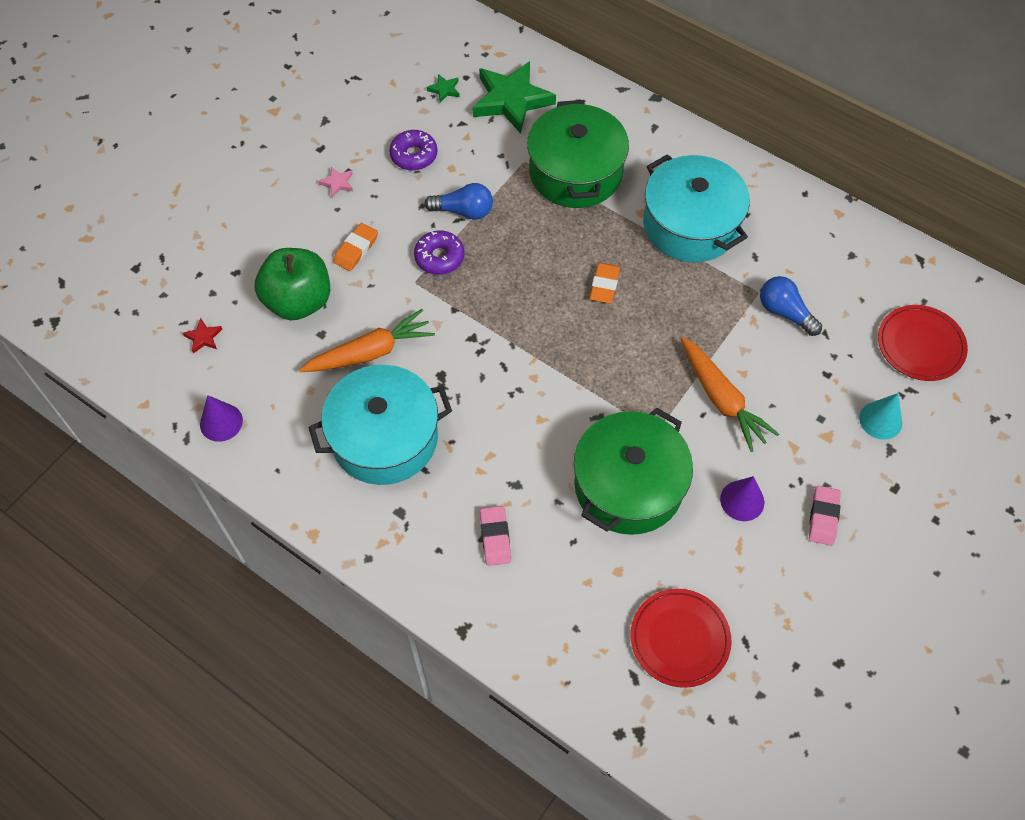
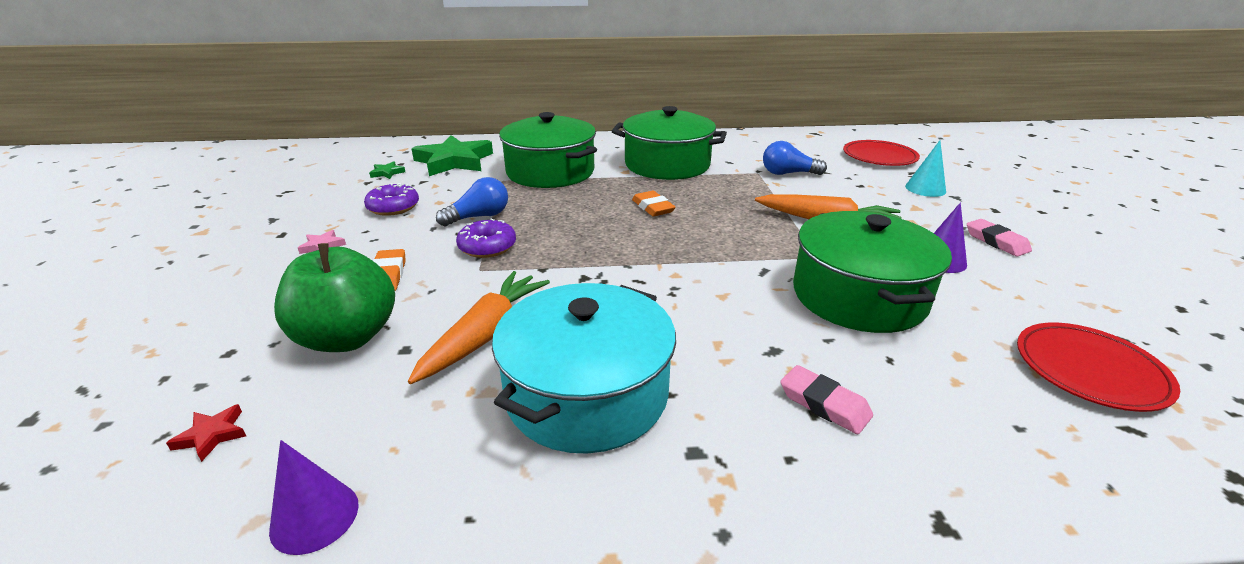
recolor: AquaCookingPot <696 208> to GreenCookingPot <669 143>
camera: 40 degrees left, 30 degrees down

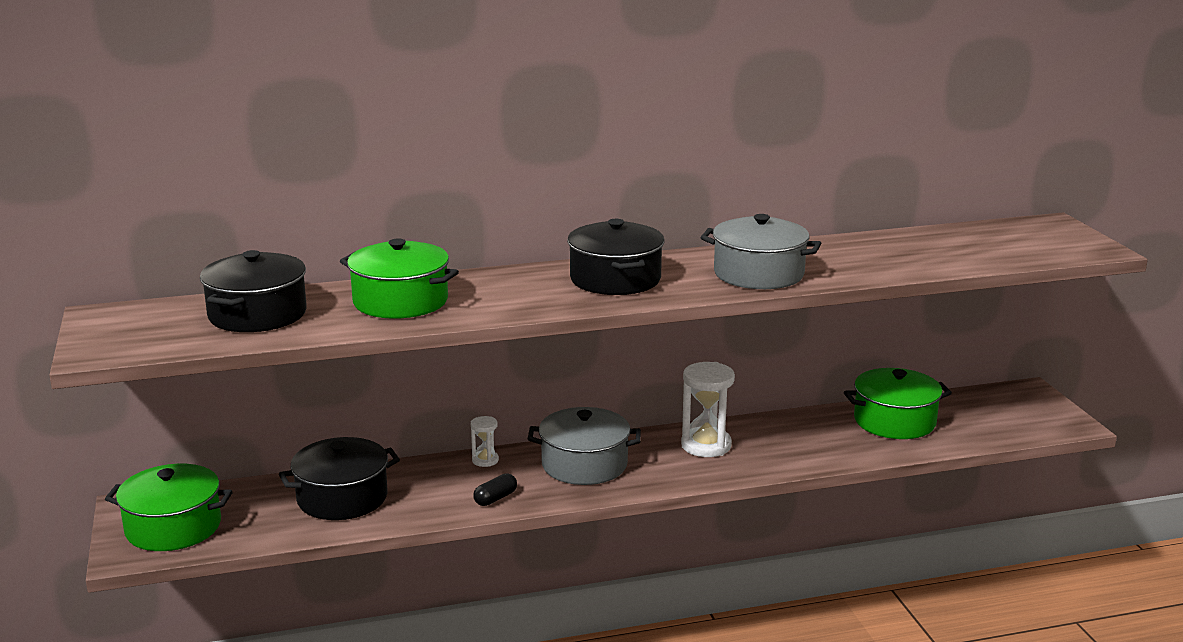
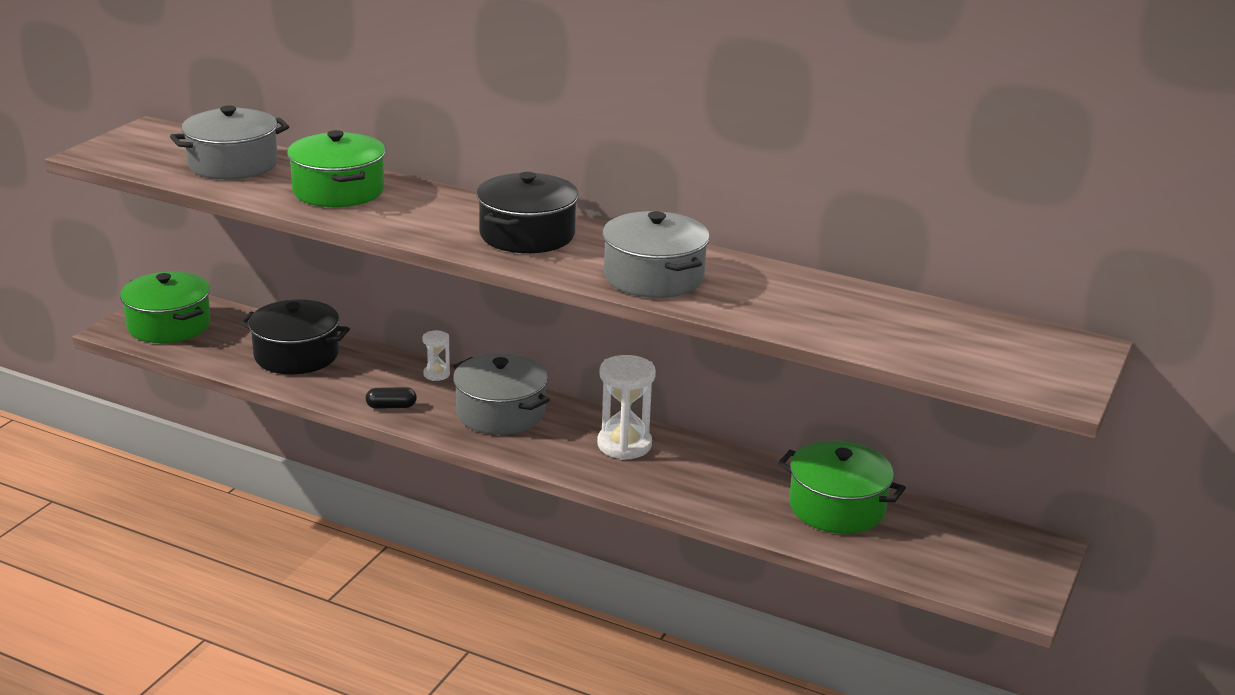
recolor: EbonyCookingPot <253 291> to GrayCookingPot <229 142>
camera: 40 degrees right, 5 degrees up

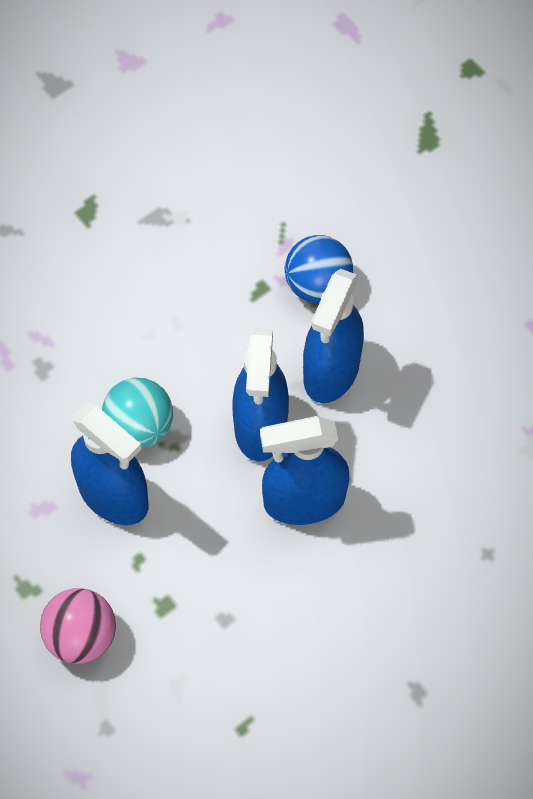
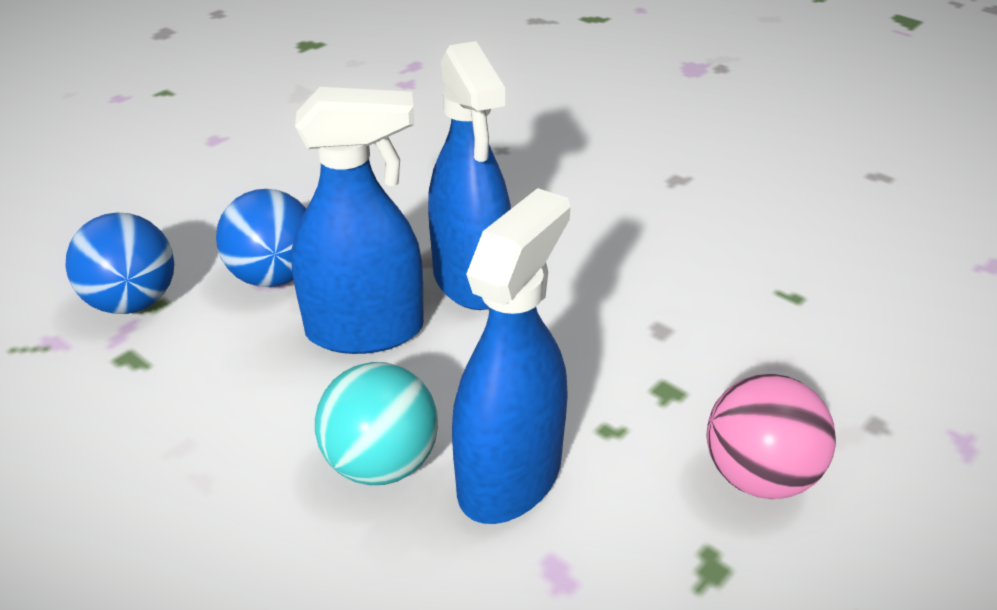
replace: CobaltSprayBottle <333 336> to CobaltBall <261 238>
camera: 100 degrees left, 25 degrees down

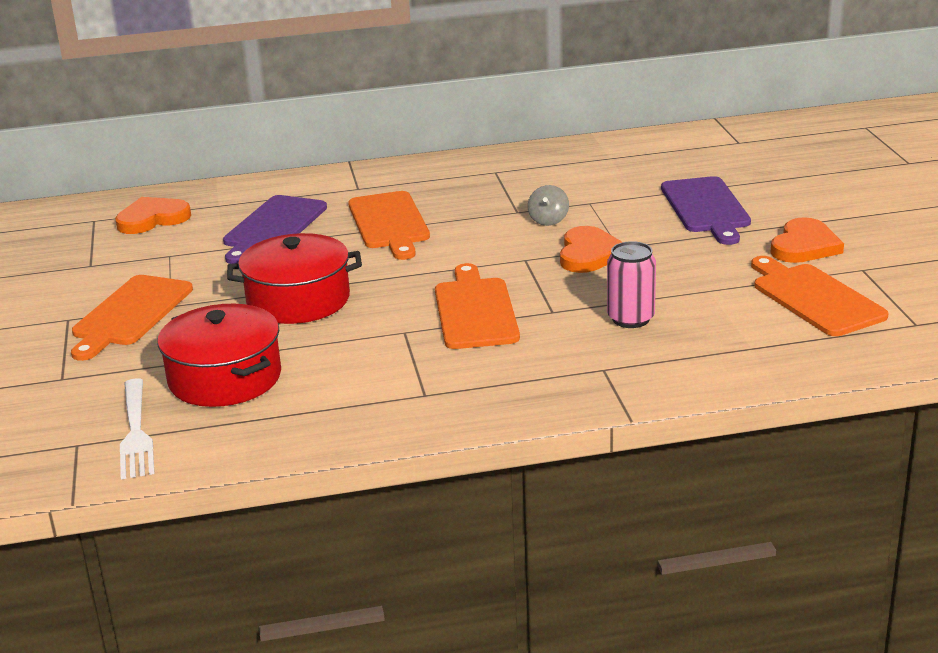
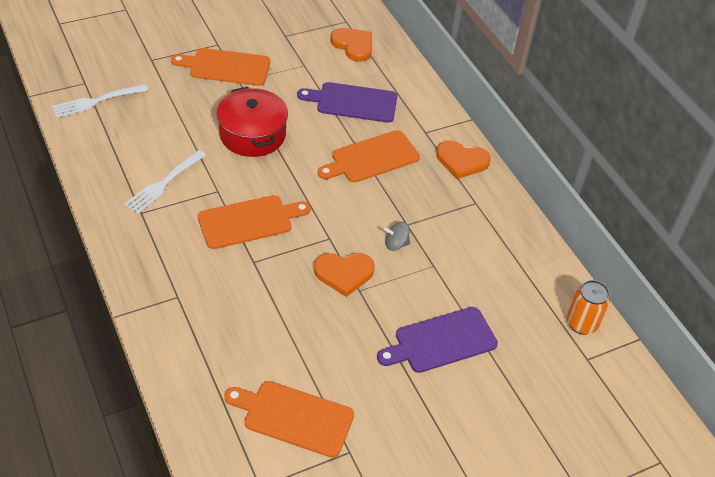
delete: ScarletCookingPot <219 355>; RosyCan <631 284>
insert: SnowWhiteTableFork <165 182>; OrangeColouredCan <588 307>
move: OrangeColouredLoveHeart <807 240> to <463 159>
rotate: OrangeColouredBreadBoard <819 296> = <289 419> 120 degrees counterclockwise
camera: 70 degrees right, 20 degrees up

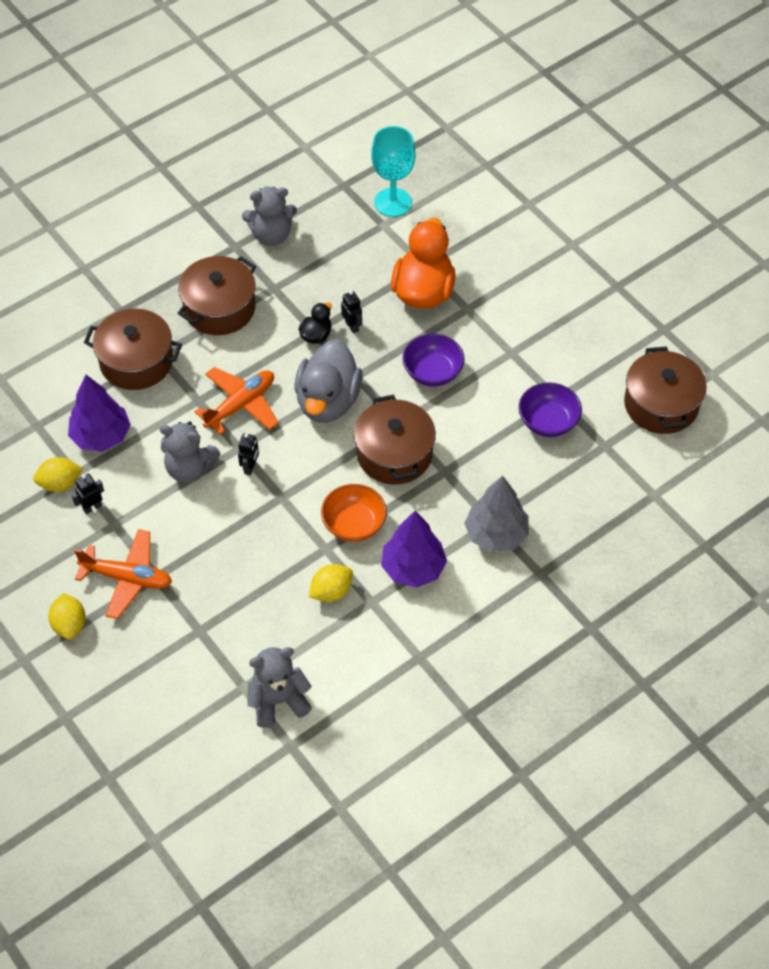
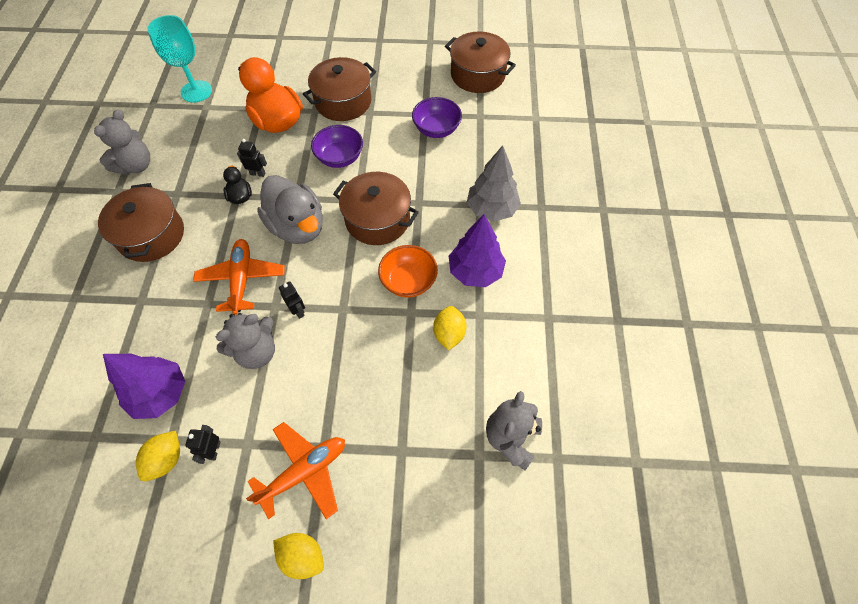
move: BrownCookingPot <133 349> to <339 89>
camera: 50 degrees left, 5 degrees up

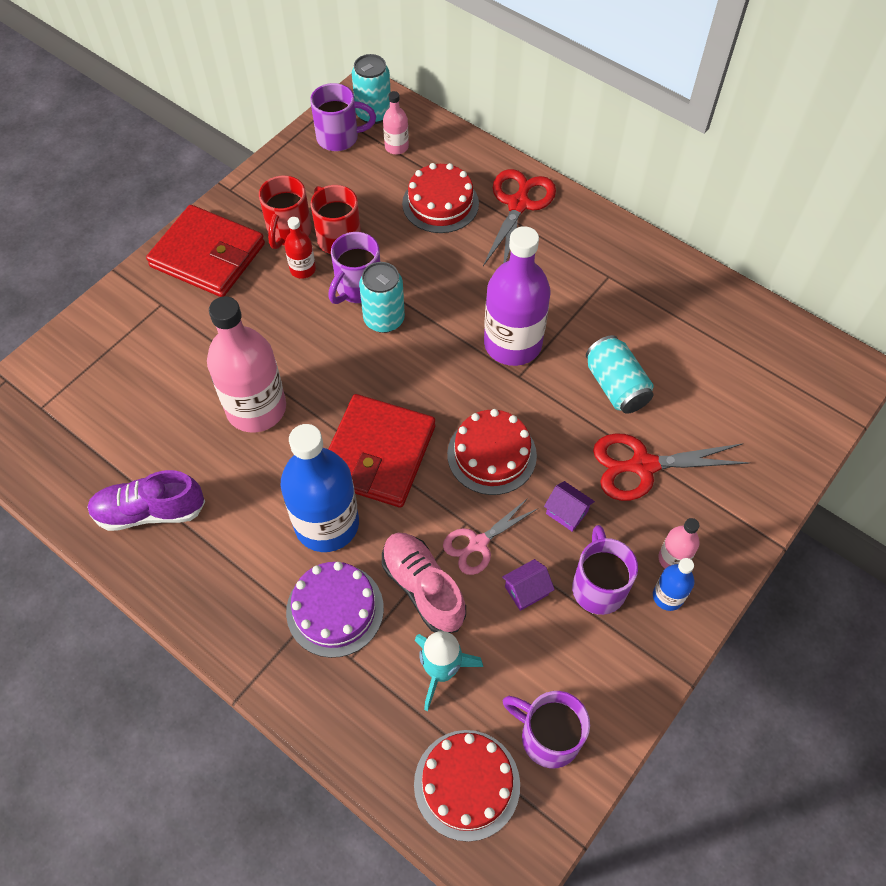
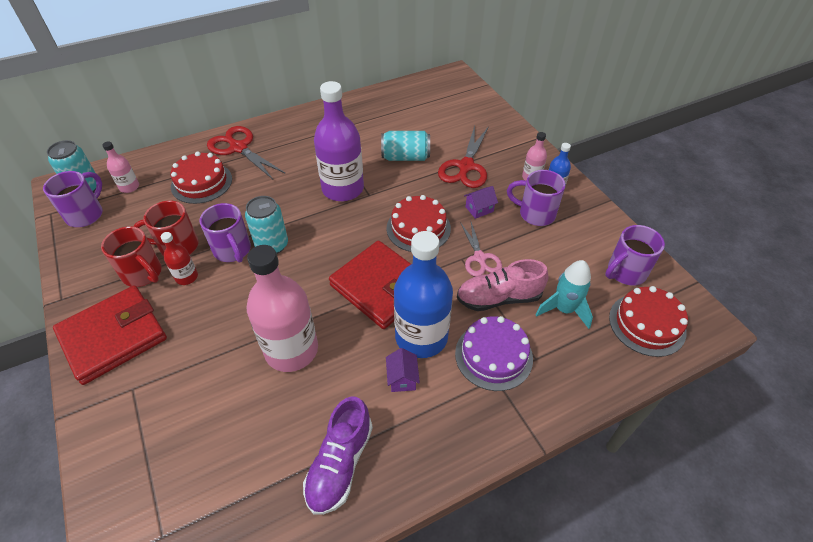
move: PurpleToyHouse <528 585> to <403 370>
camera: 65 degrees left, 10 degrees down

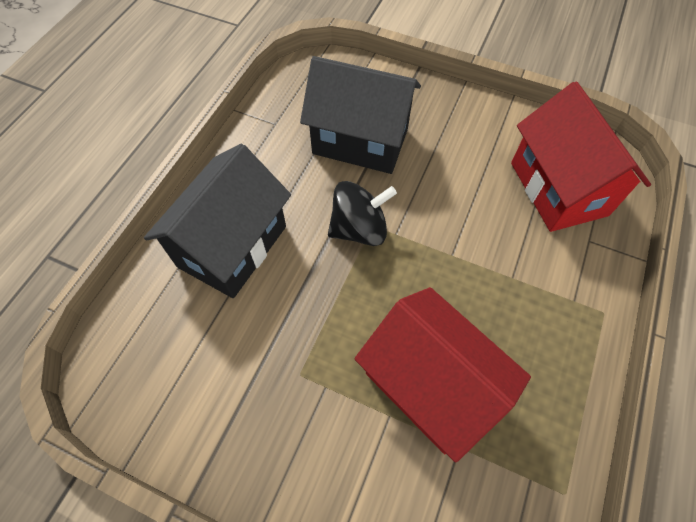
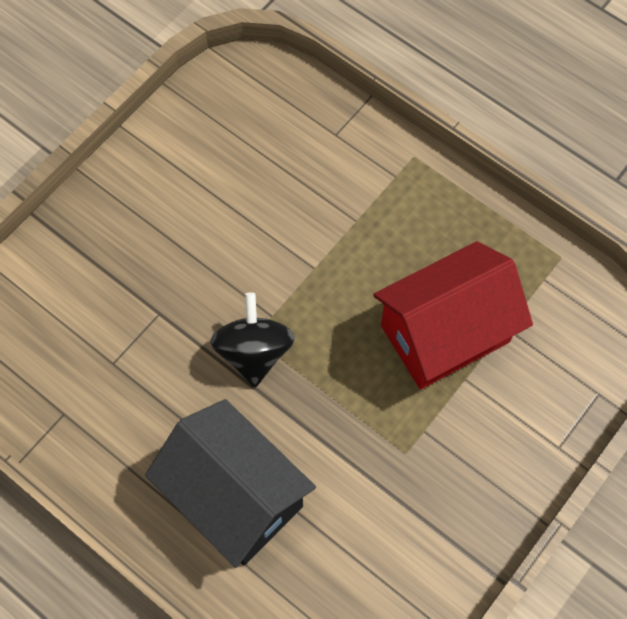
delete: EbonyToyHouse <360 115>; ScarletToyHouse <581 156>
camera: 75 degrees left, 5 degrees up

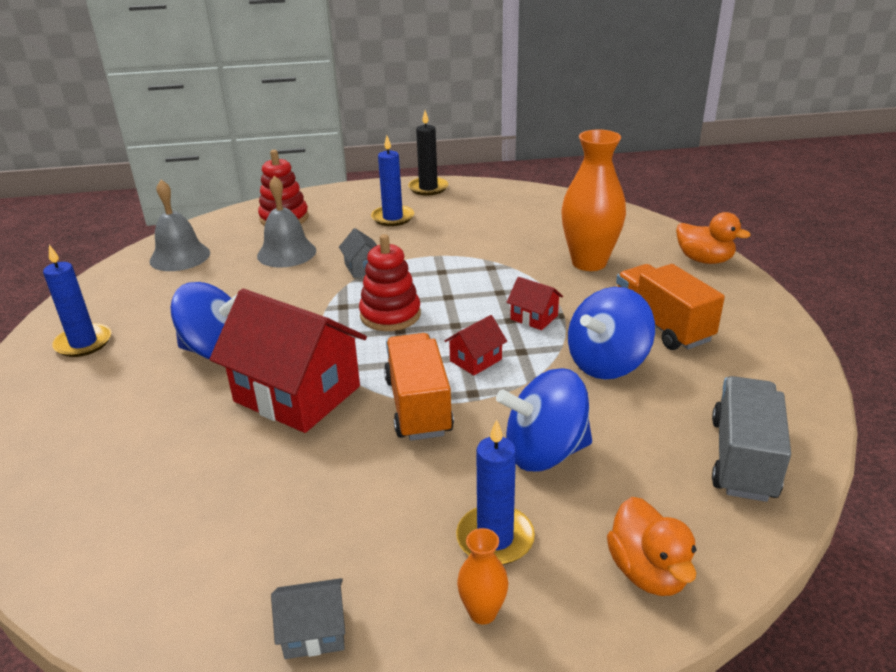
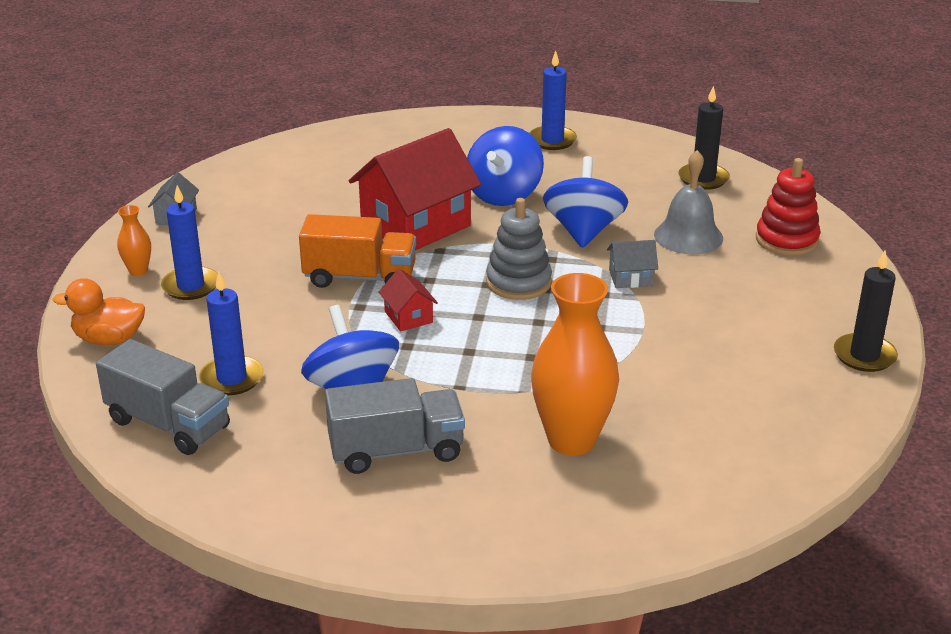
delete: ScarletToyHouse <535 303>; OrangeColouredDuck <713 238>
move: CobaltPillarCandle <392 181> to <231 333>; CobaltToyTop <544 419> to <585 202>
replace: GraySchoolBell <180 225> to EbonyPillarCandle <704 138>
recolor: ScarletStackingRings <390 282> to GrayStackingRings <519 249>; OrangeColouredTruck <670 307> to GrayTruck <395 426>
camera: 105 degrees right, 0 degrees up

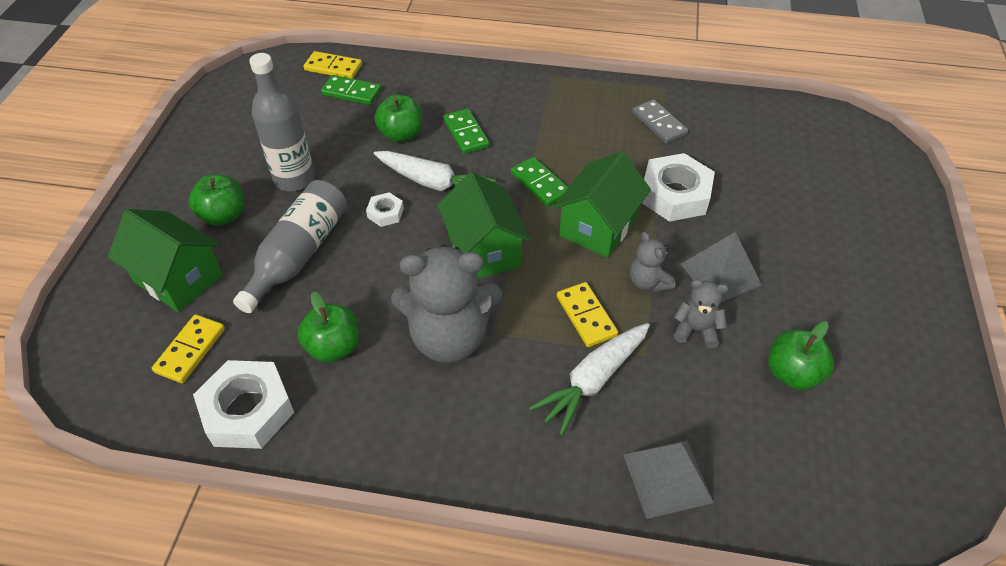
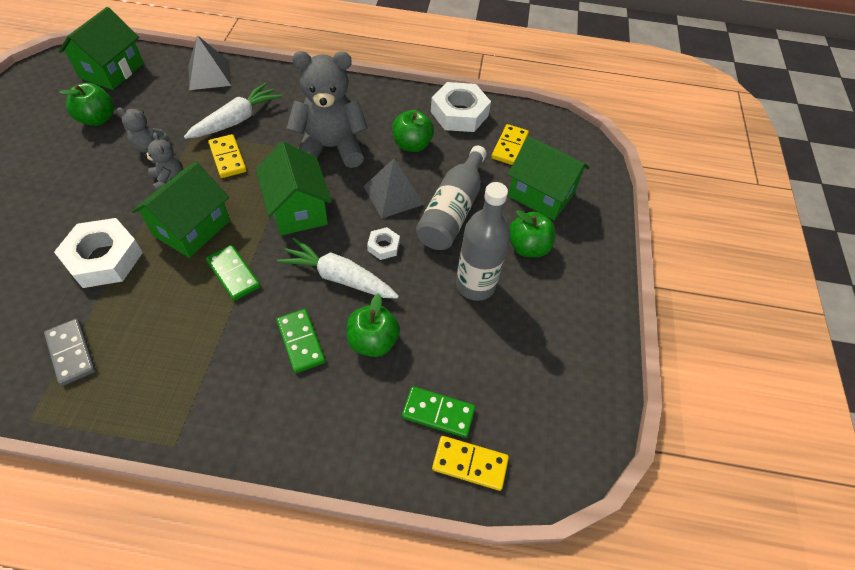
insert: GreenToyHouse <101 48>
move: GrayPyramidShape <721 267> to <394 188>
camera: 175 degrees right, 5 degrees up

